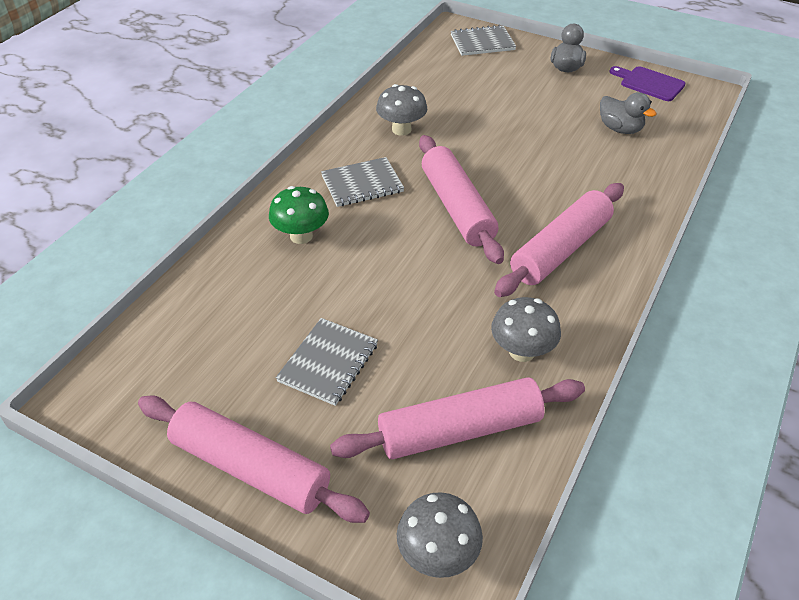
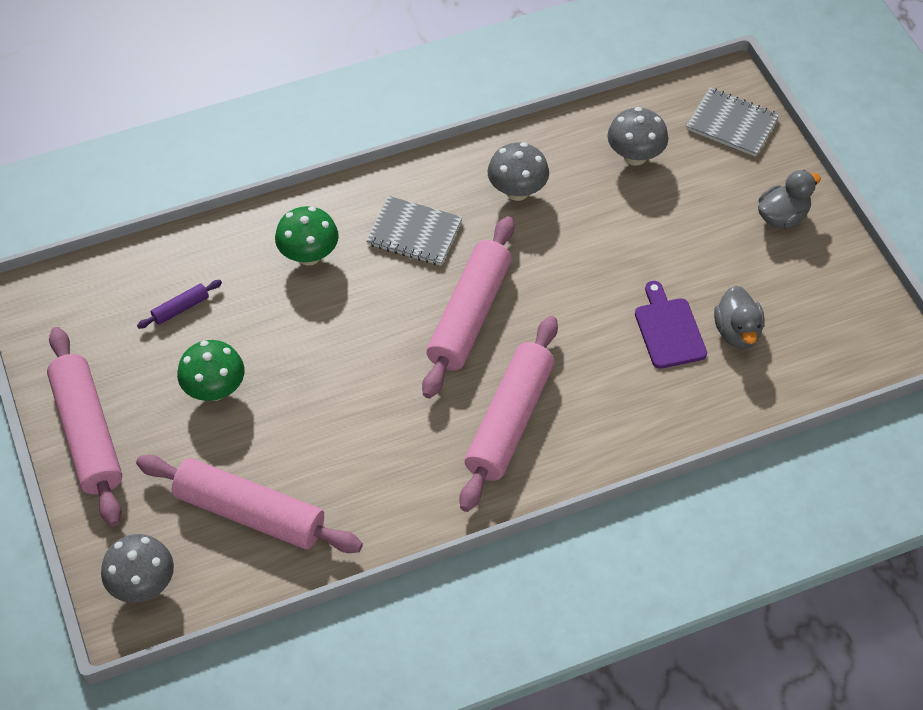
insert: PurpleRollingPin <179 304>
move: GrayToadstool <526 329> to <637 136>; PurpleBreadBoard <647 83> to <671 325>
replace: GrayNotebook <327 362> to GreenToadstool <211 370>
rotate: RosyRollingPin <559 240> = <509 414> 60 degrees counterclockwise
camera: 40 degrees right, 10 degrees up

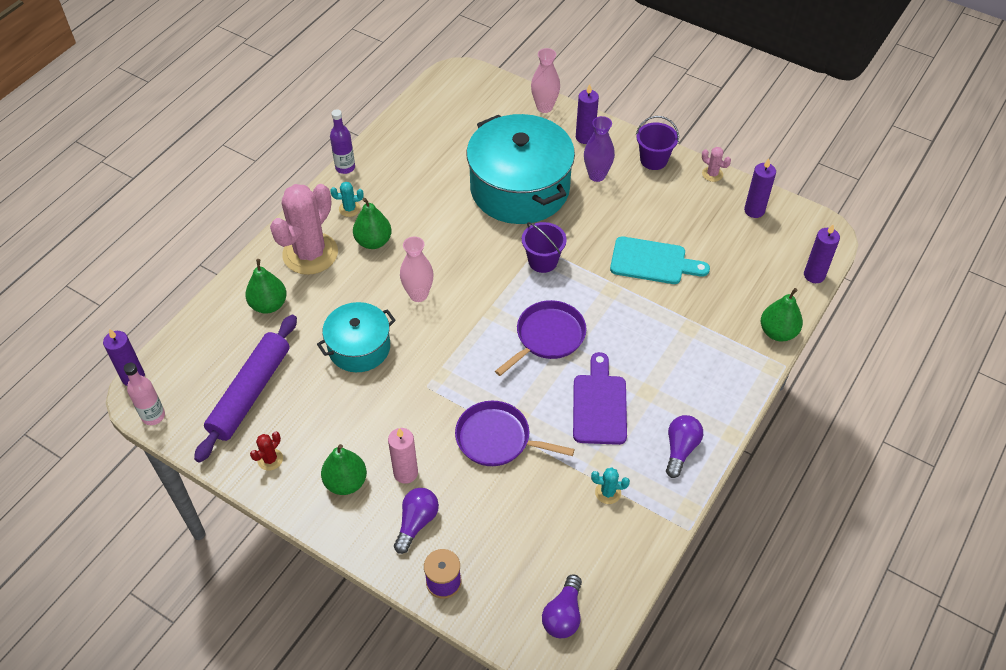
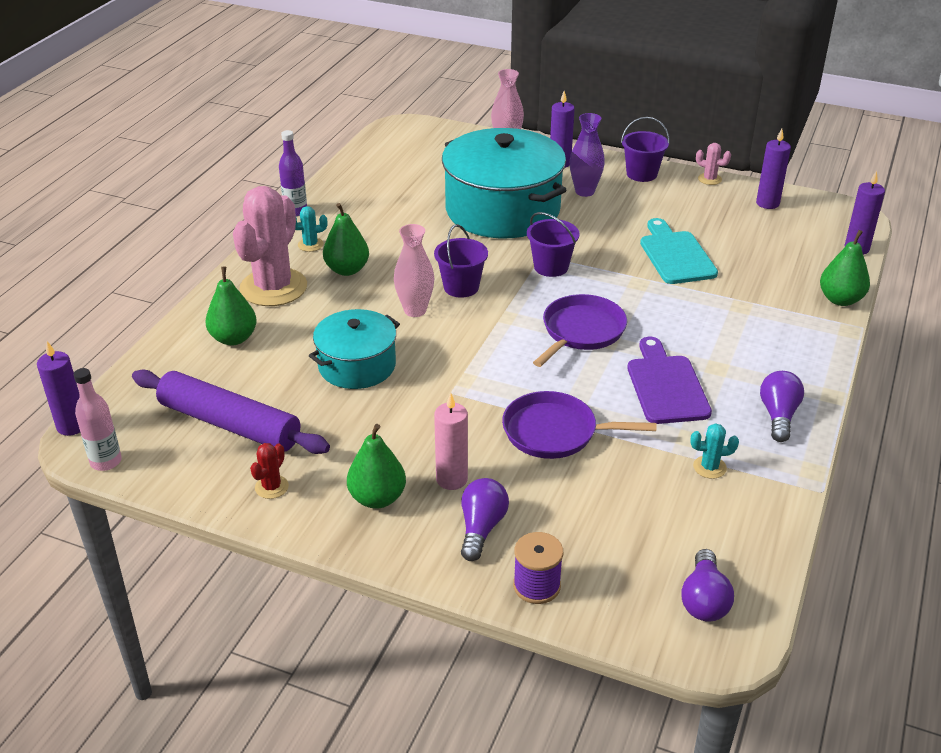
insert: PurpleSandBucket <461 261>
rotate: PurpleRollingPin <245 389> = <231 412> 75 degrees counterclockwise; AquaBreadBoard <660 260> = <679 251> 105 degrees counterclockwise
camera: 10 degrees left, 15 degrees down

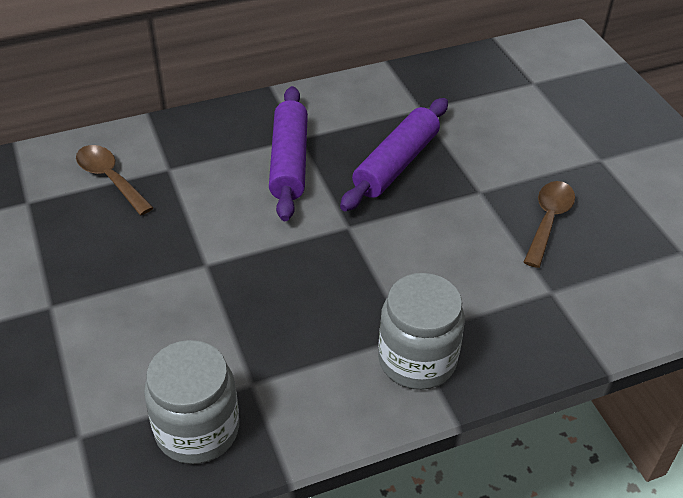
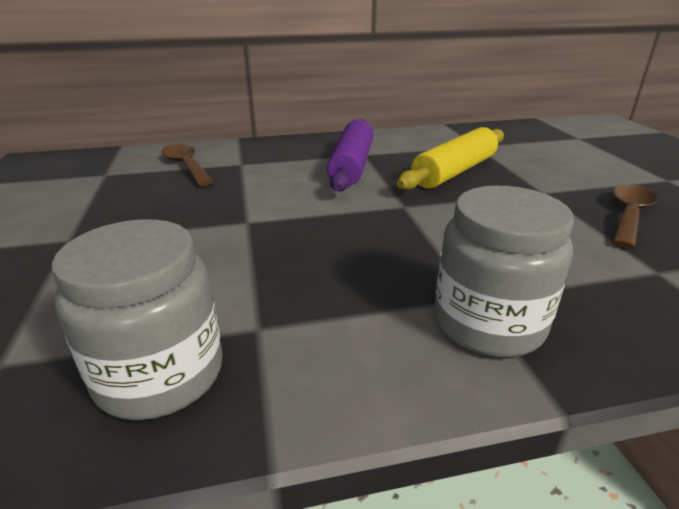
recolor: PurpleRollingPin <394 154> to YellowRollingPin <450 158>
camera: 10 degrees right, 15 degrees down

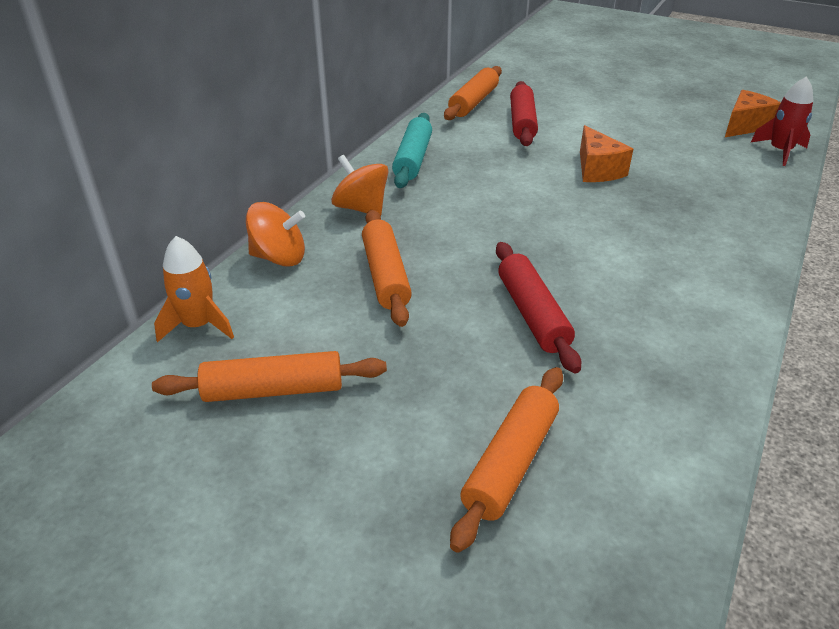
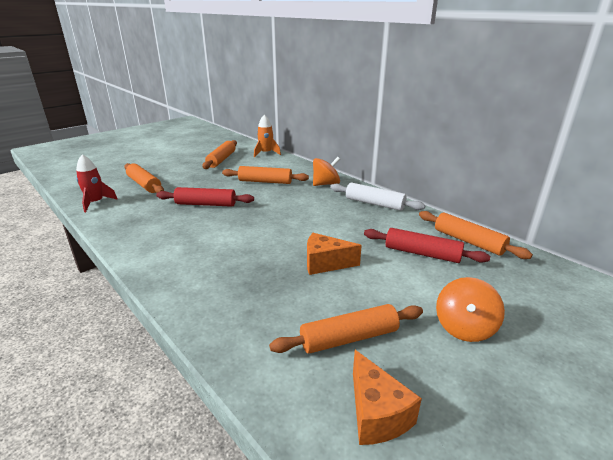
insert: OrangeColouredRollingPin <346 329>
move: OrangeColouredToyTop <275 234> to <470 309>; ScarletSpaceship <782 121> to <97 183>
recolor: AquaRollingPin <412 150> to SnowWhiteRollingPin <377 197>
camera: 110 degrees right, 10 degrees down

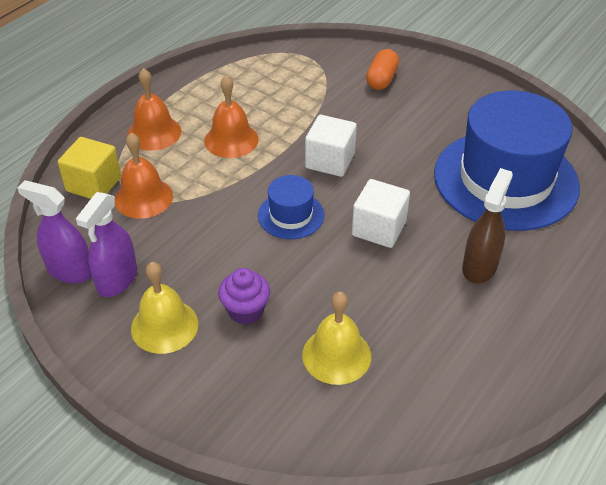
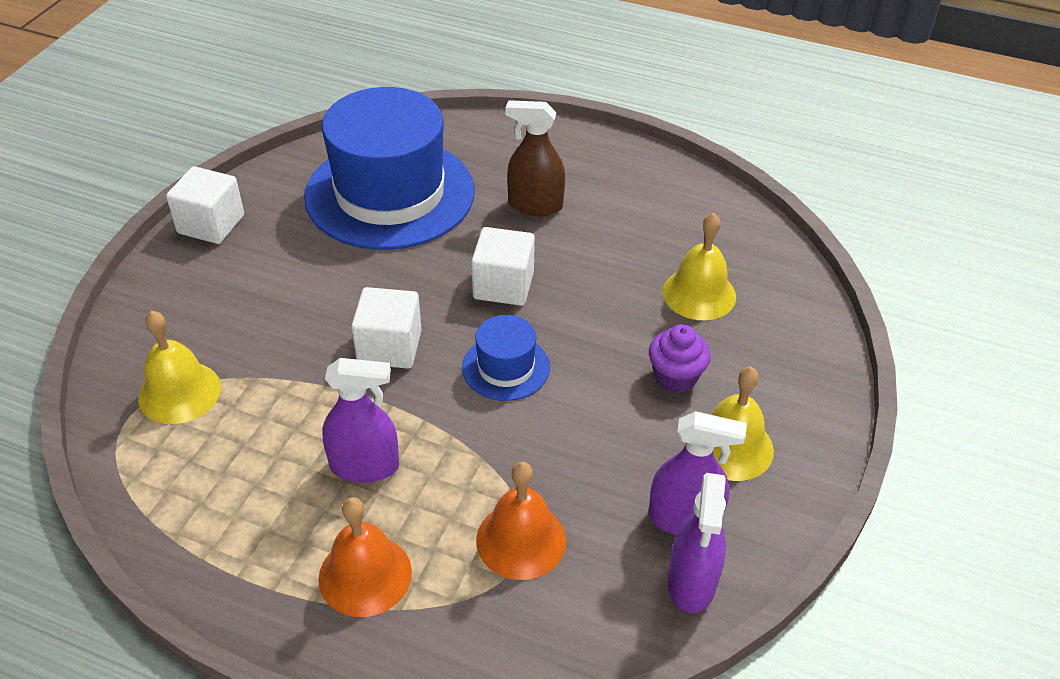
delete: YellowSolidCube <89 168>; OrangeColouredPill <382 69>
insert: YellowSchoolBell <179 367>; SnowWhiteSolidCube <205 205>
replace: OrangeColouredSchoolBell <231 116> to PurpleSprayBottle <360 420>
camera: 105 degrees left, 0 degrees up

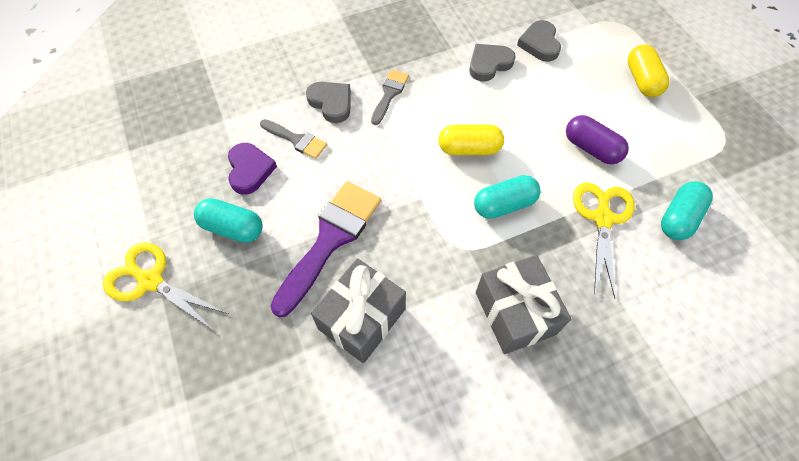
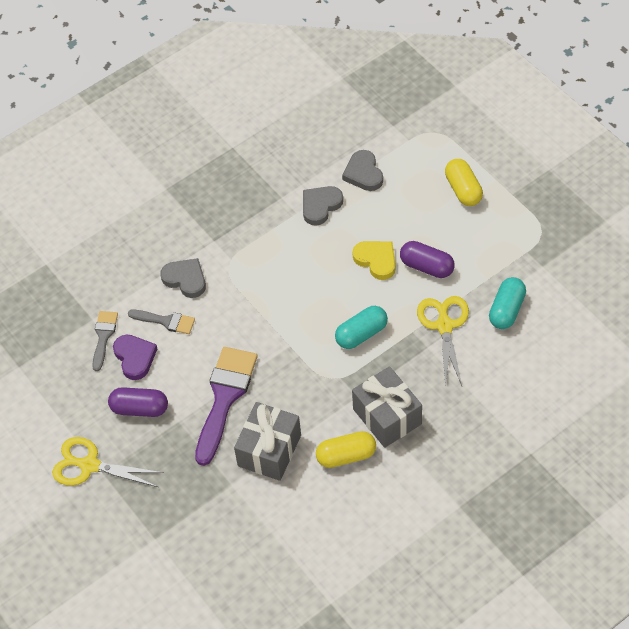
insert: YellowLoveHeart <374 260>
move: GrayPaintBrush <390 97> to <105 341>; YellowPill <471 139> to <346 449>
recolor: AquaPill <228 220> to PurplePill <138 402>
camera: 10 degrees left, 5 degrees down

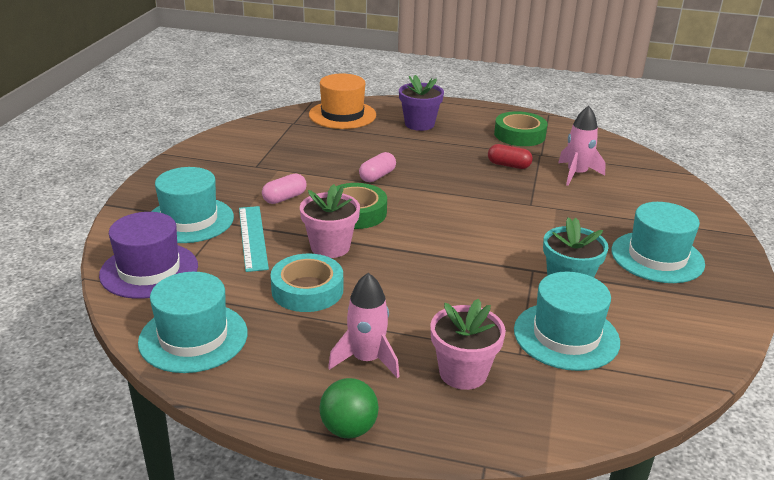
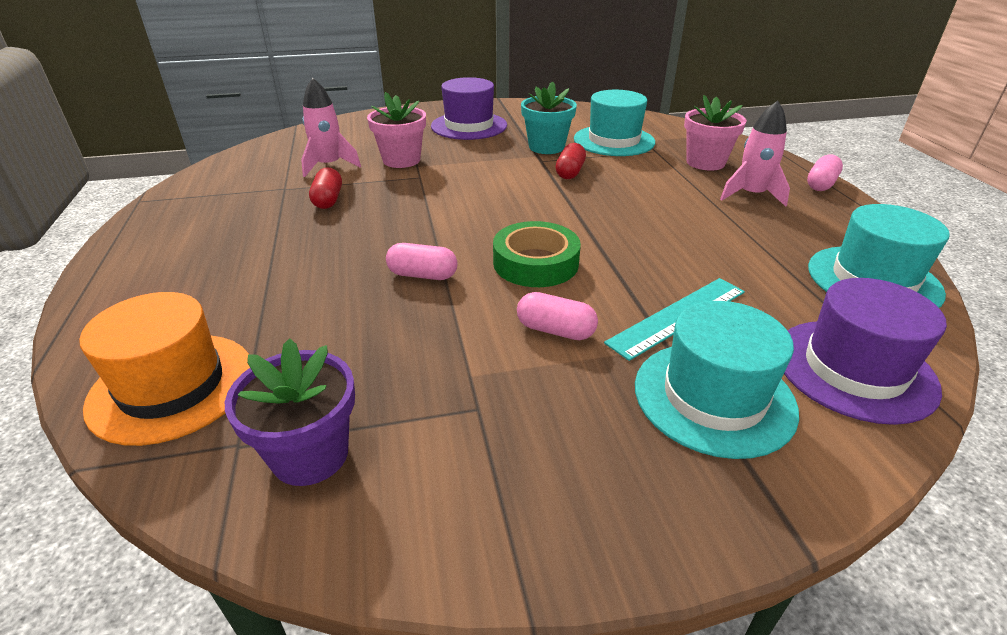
delete: AquaTape <307 283>; GreenTape <520 128>
insert: ScarletPill <571 161>
move: RosyFlowerPot <330 221> to <396 130>; PurpleFlowerPot <421 103> to <290 412>
replace: GreenBall <349 408> to RosyPill <825 172>
recolor: AquaTopHat <658 242> to PurpleTopHat <469 108>
camera: 115 degrees left, 5 degrees up

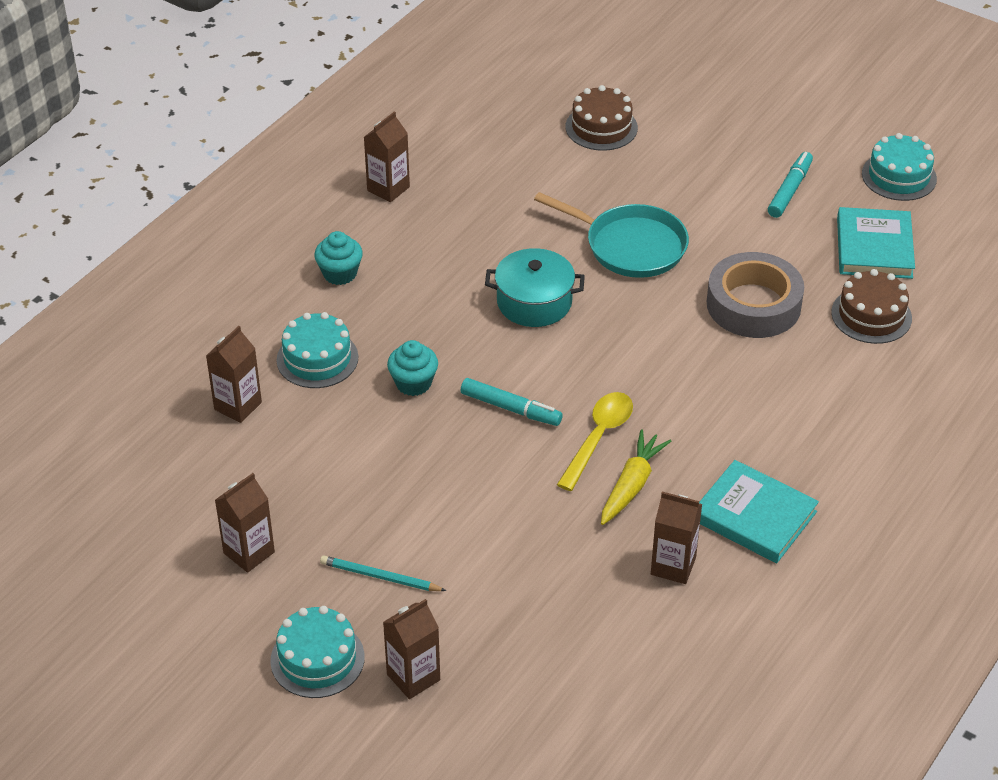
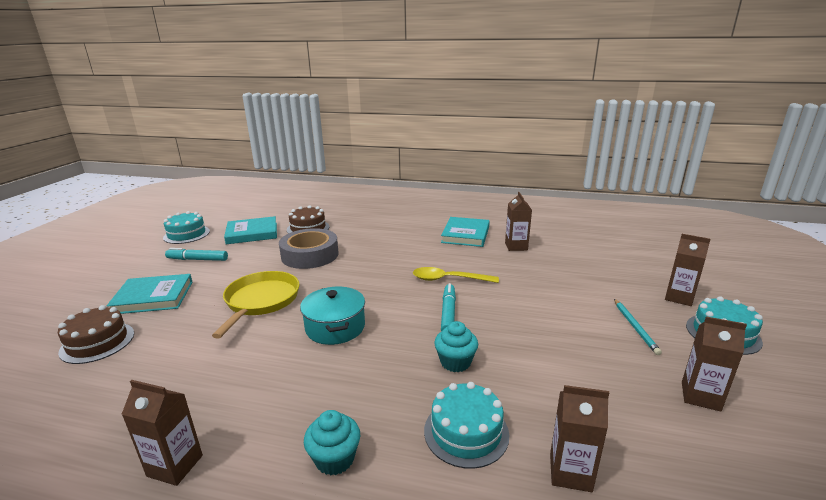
delete: YellowToyCarrot <636 477>
insert: AquaBook <149 294>
recolor: AquaSkillet <611 235> to YellowSkillet <256 305>
camera: 110 degrees left, 20 degrees down

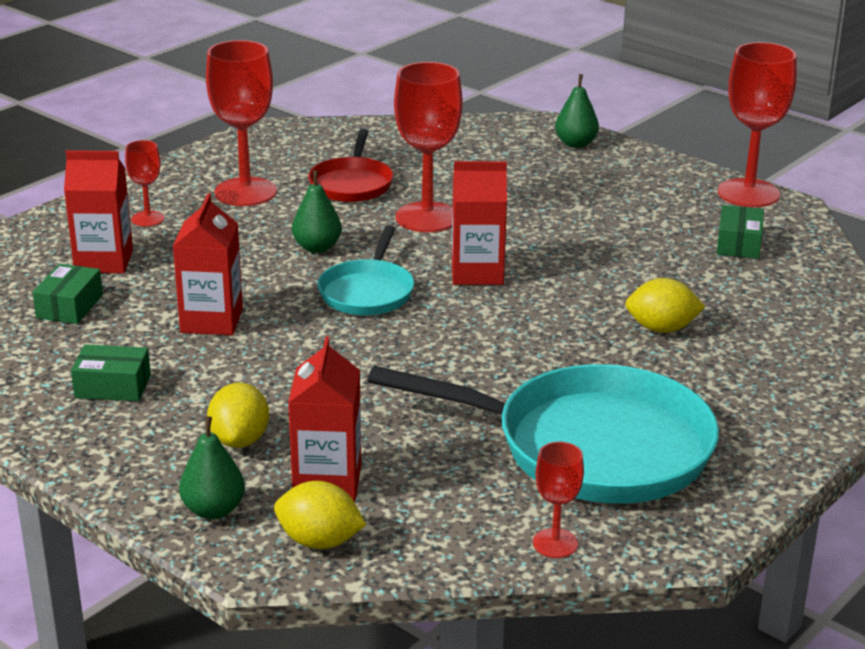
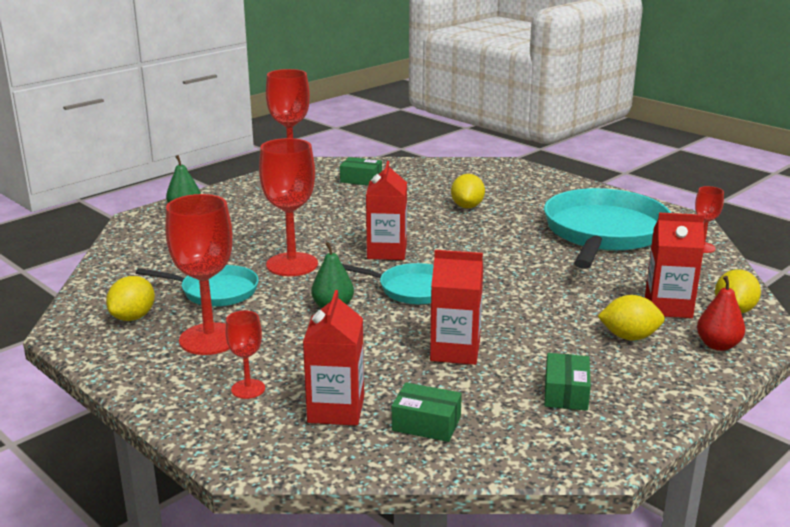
insert: YellowCitrusFruit <130 298>
recolor: GreenPear <212 467> to ScarletPear <721 313>; ScarletSkillet <350 165> to AquaSkillet <197 286>
camera: 85 degrees left, 5 degrees down

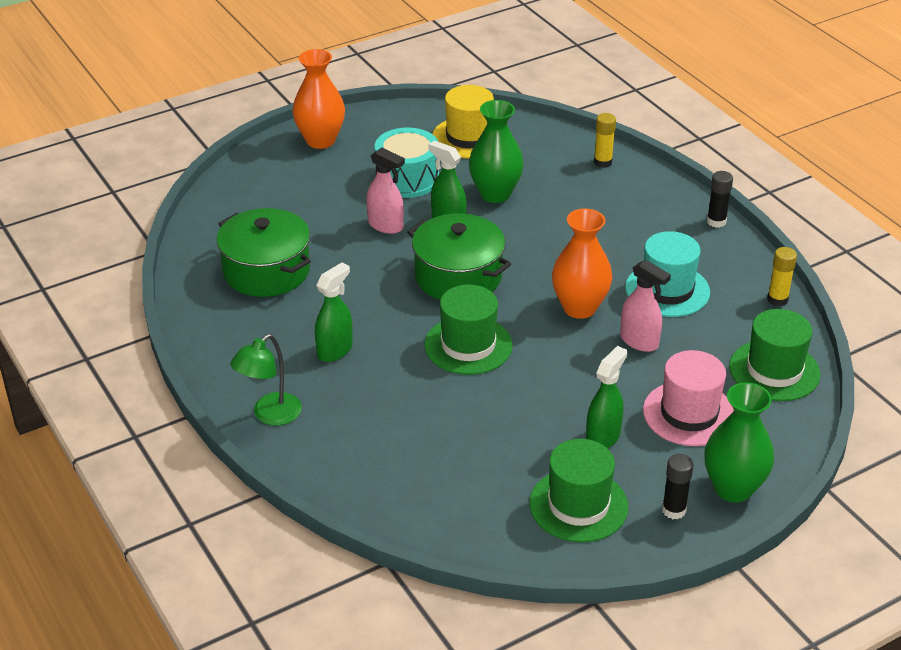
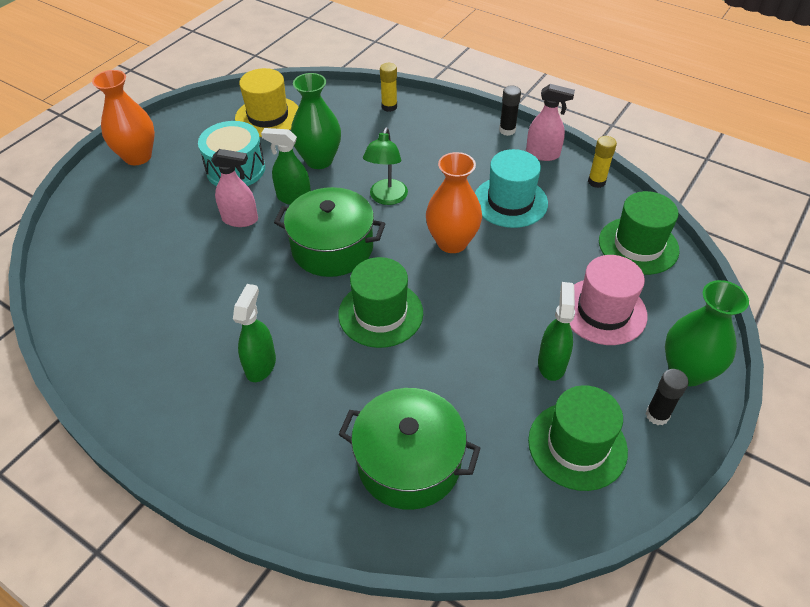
move: GreenCookingPot <264 252> to <409 449>; GreenReadingLamp <266 380> to <385 166>; RosySprayBottle <645 306> to <550 122>
camera: 25 degrees left, 10 degrees up

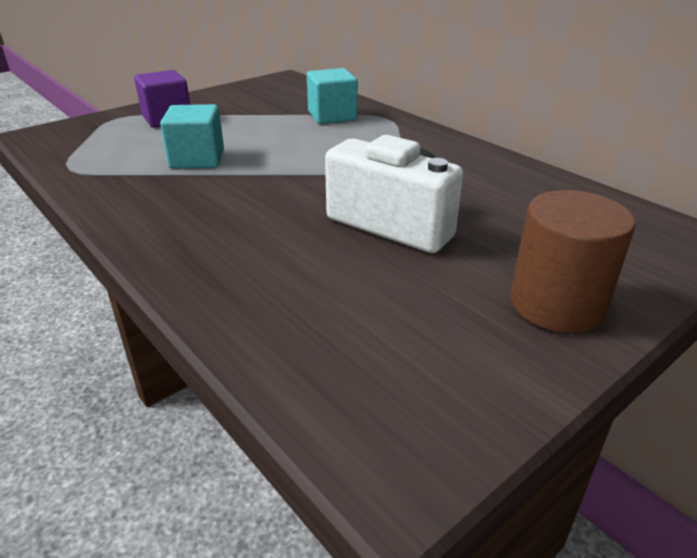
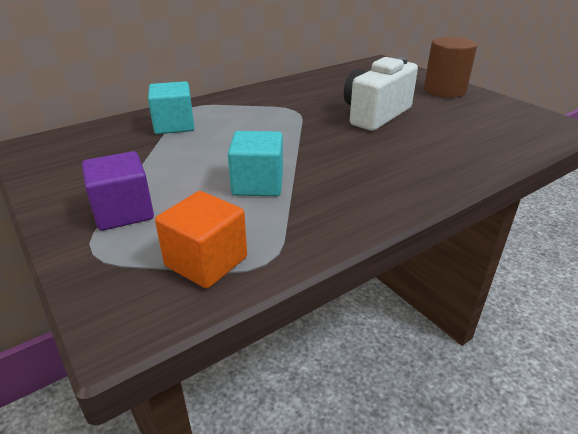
insert: OrangeColouredSolidCube <201 239>
camera: 85 degrees left, 0 degrees up

